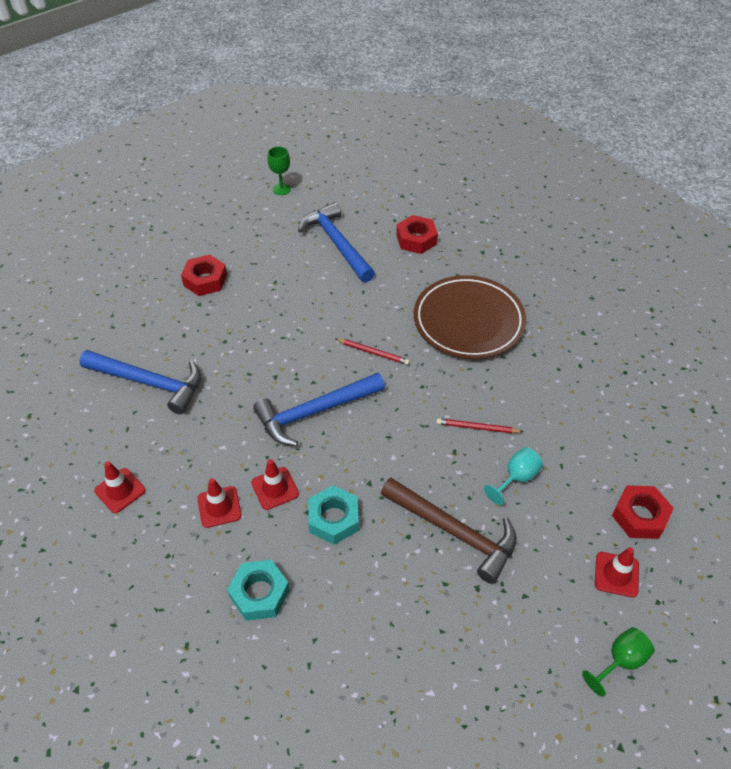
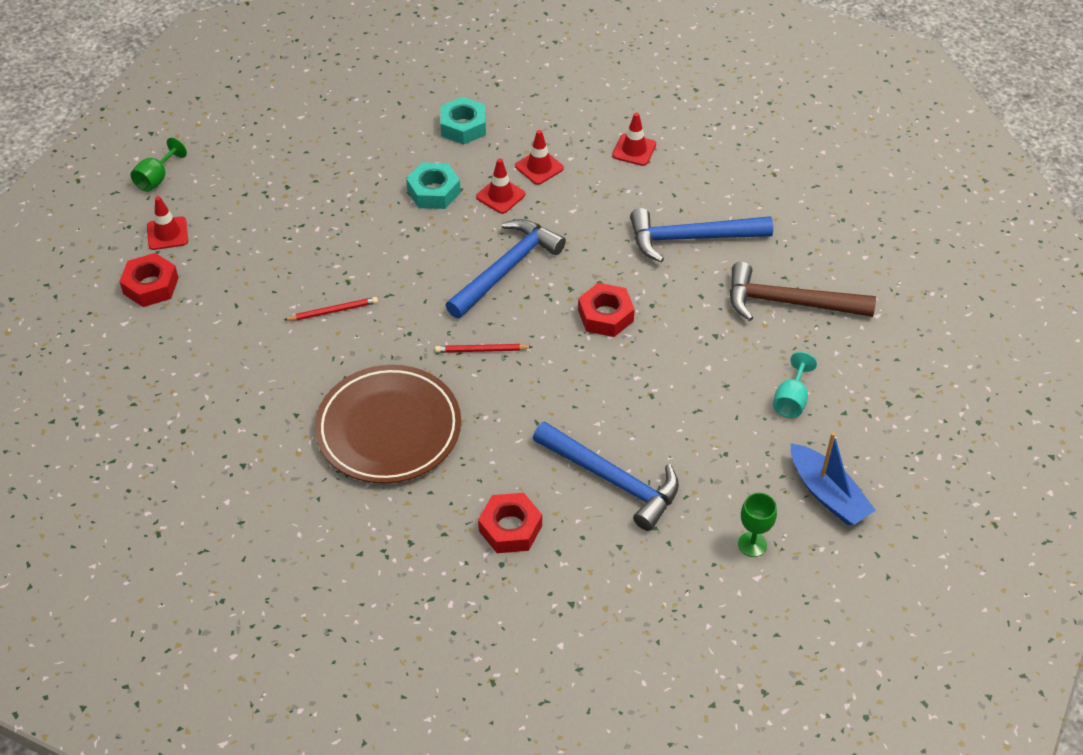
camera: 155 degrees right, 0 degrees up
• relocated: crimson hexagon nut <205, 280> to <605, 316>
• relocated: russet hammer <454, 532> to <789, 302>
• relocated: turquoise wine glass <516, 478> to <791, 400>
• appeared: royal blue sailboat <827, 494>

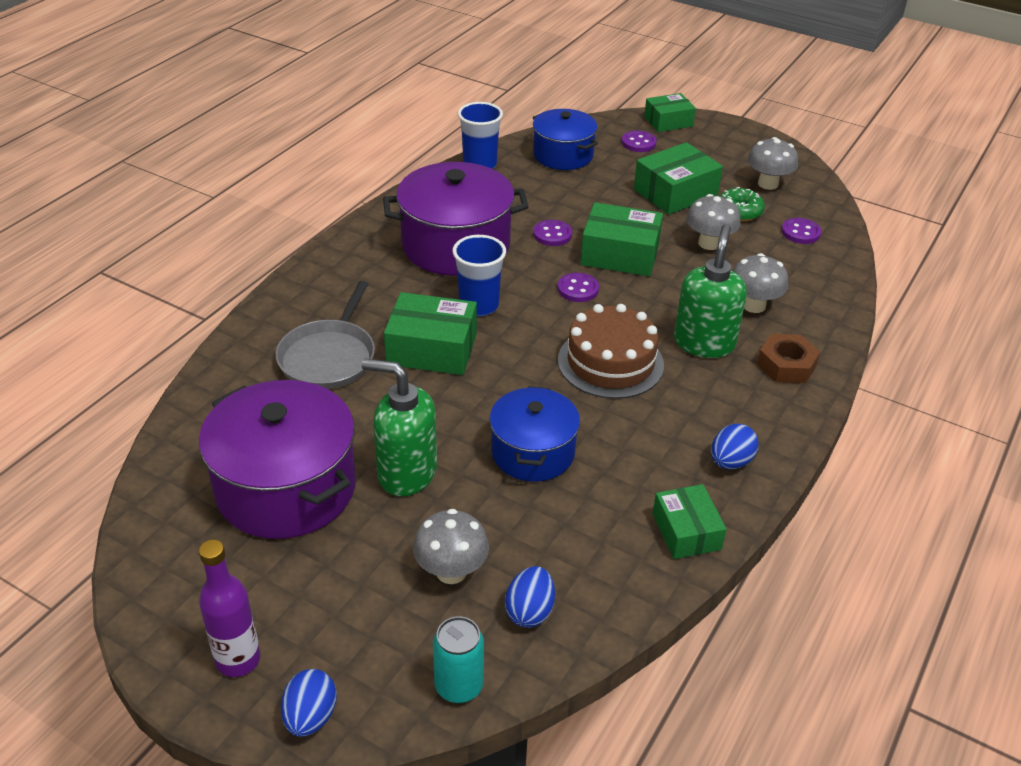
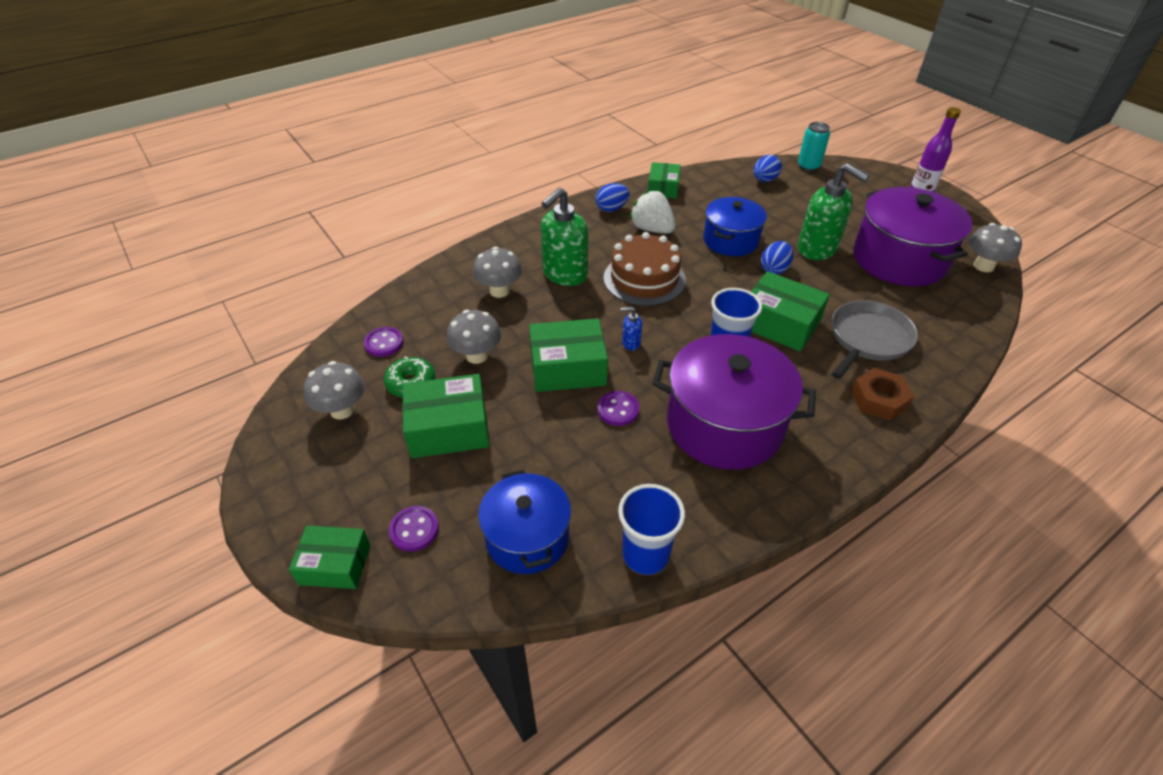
camera: 155 degrees left, 5 degrees up
• relocated: royal blue egg shape <310, 717> to <774, 269>
• relocated: grey toadstool <451, 571> to <983, 266>
• exchanged: purple button <578, 289> to royal blue soap pump <630, 343>
• spun: emerald package <620, 254> = <568, 368> 45 degrees counterclockwise
• relocated: russet hexagon nut <786, 365> to <879, 399>
• appeared: snow-white berry <652, 229>

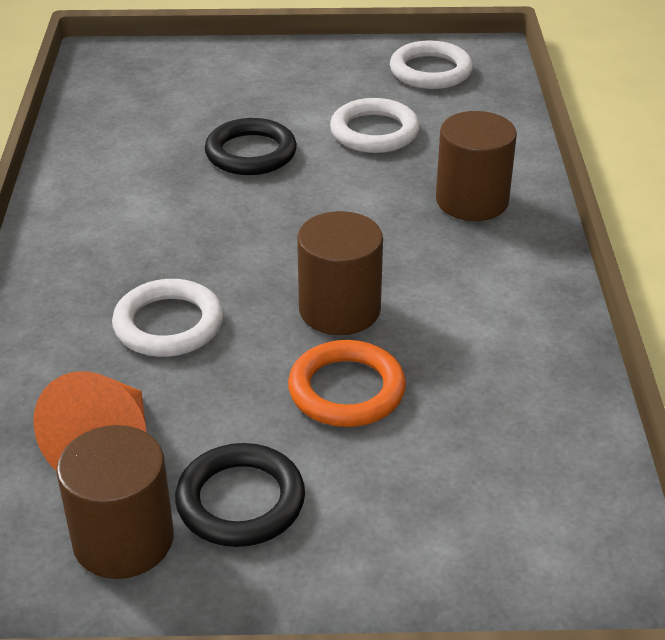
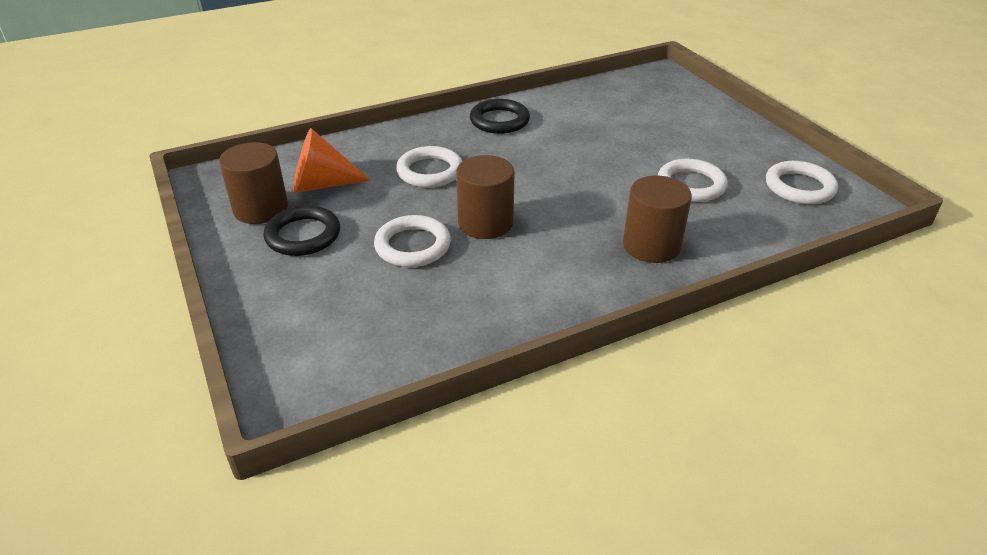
camera: 65 degrees right, 0 degrees up
• relocated: jet-black torus <251, 153> to <499, 120>
• colour: orange torus <346, 390> to snow-white torus <413, 246>

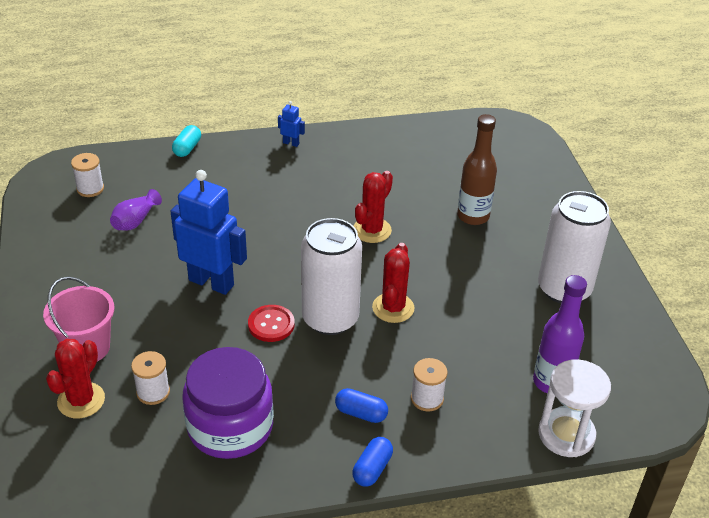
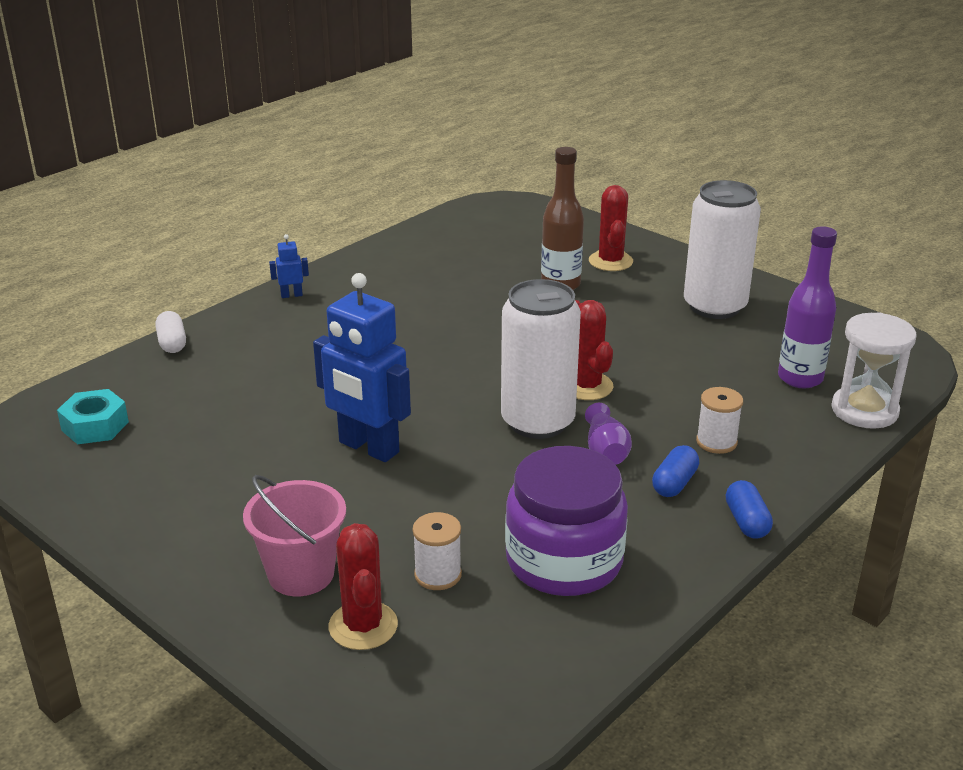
camera: 35 degrees left, 10 degrees down
• exchanged: snow-white spool <90, 189> to turquoise hexagon nut <95, 426>
• relocated: purple flower vase <135, 221> to <605, 451>
• spun: royal blue toy robot <211, 282> = <368, 448> 135 degrees counterclockwise
• colour: turquoise pill <187, 148> to snow-white pill <172, 343>
• missing: crimson button <271, 324>
• spun: royal blue pill <361, 413> = <674, 483> 45 degrees counterclockwise
• relocated: crimson saguaro cactus <372, 230> to <610, 261>

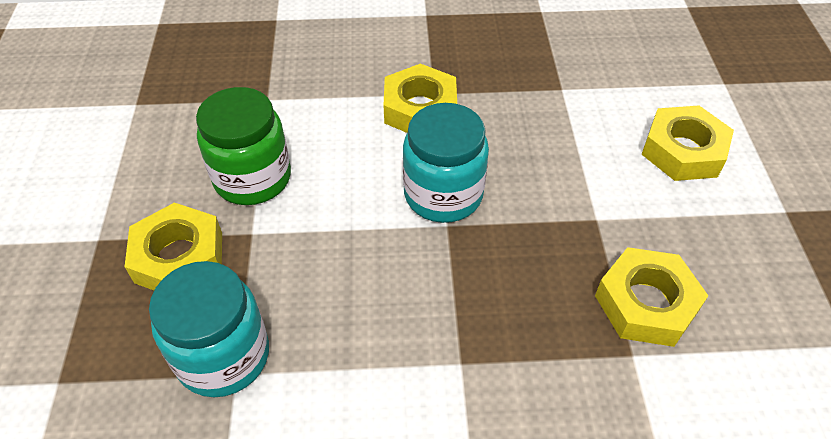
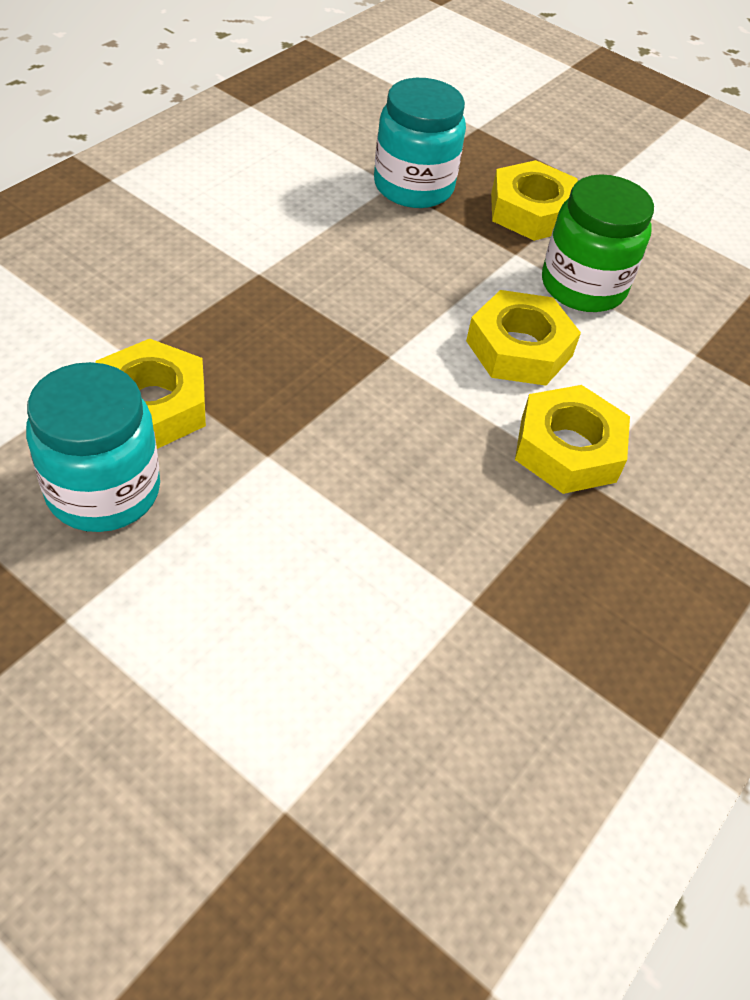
camera: 125 degrees right, 0 degrees up
• relocated: turquoise jar <443, 194> to <103, 490>
• relocated: yellow hexagon nut <683, 151> to <519, 348>

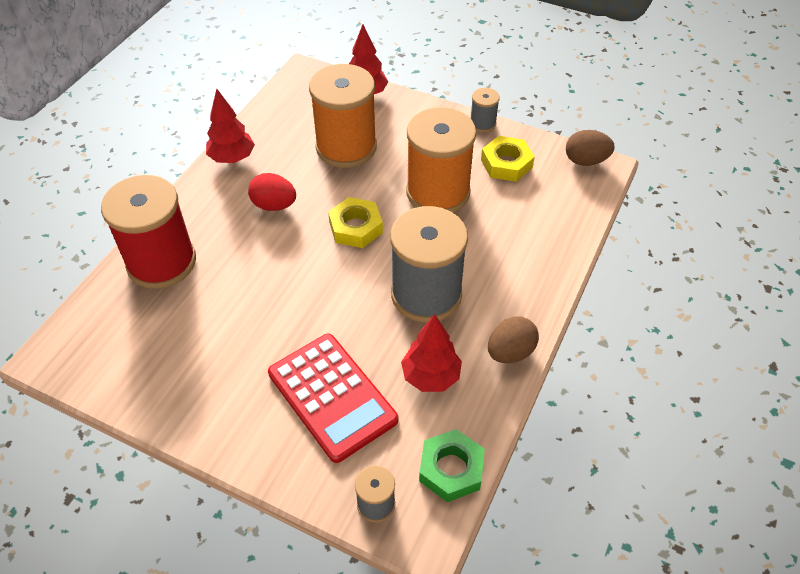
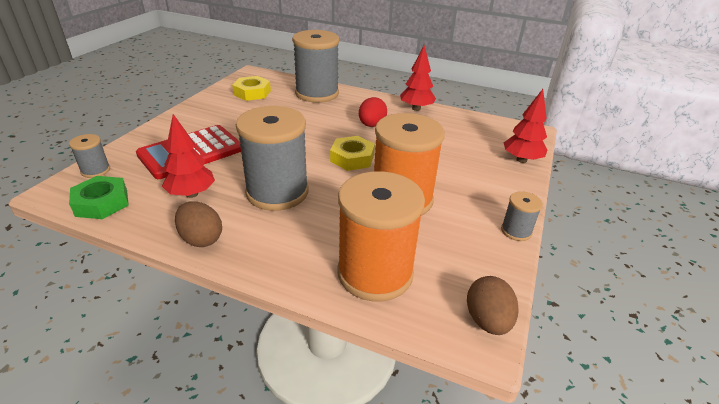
camera: 85 degrees right, 15 degrees down
• colour: crimson spool <161, 262> to grey spool <317, 93>
• relocated: orange spool <346, 147> to <375, 273>
• relocated: yellow hexagon nut <506, 163> to <252, 93>

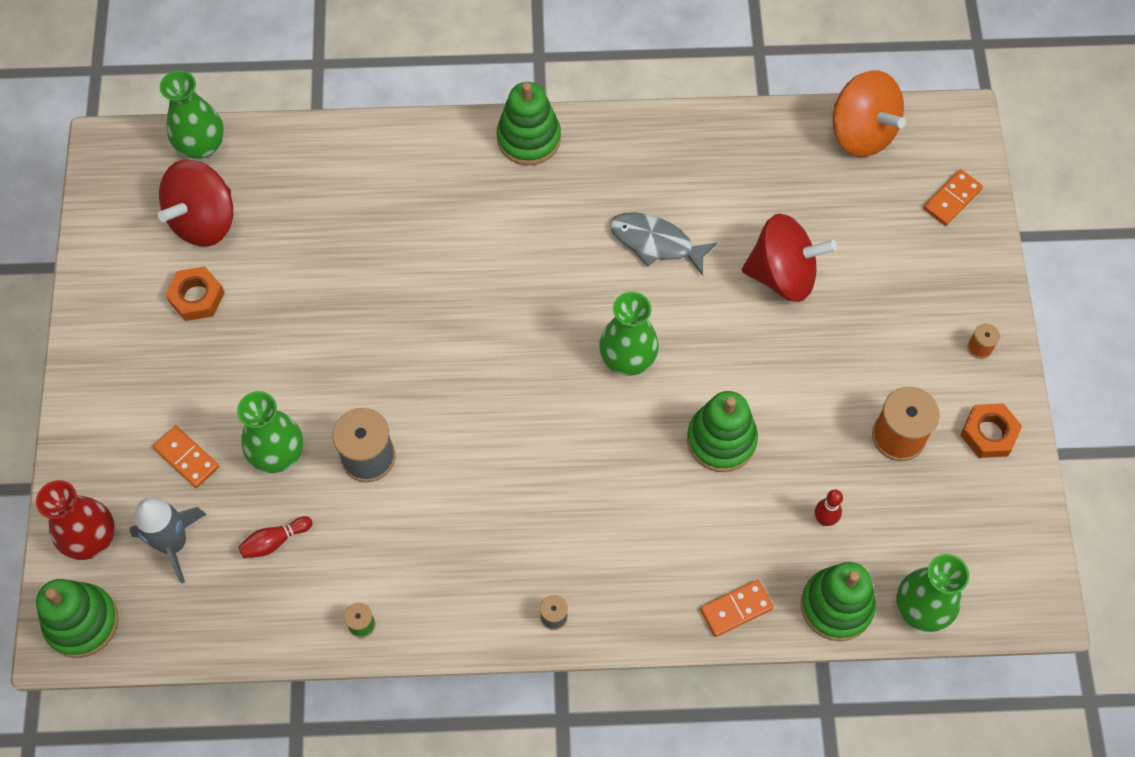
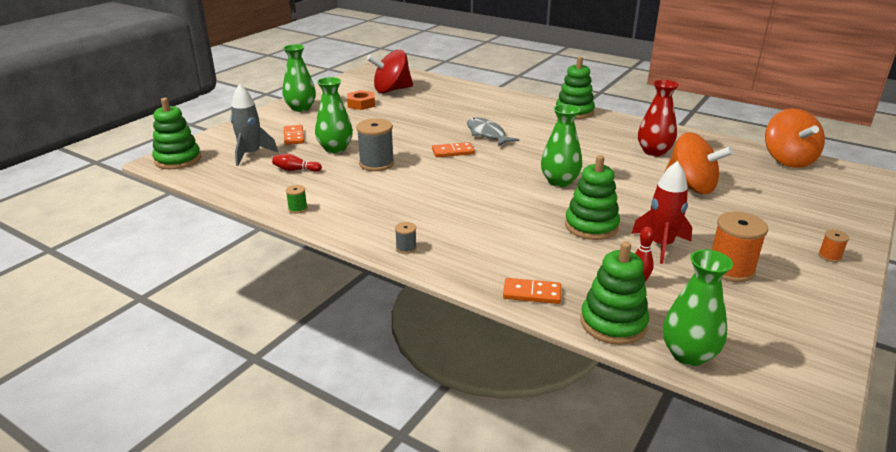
camera: 35 degrees right, 35 degrees down
• relocated: crimson flower vase <91, 538> to <654, 152>
• relocated: emerald flower vase <201, 145> to <301, 108>
• relocated: grey fish figure <656, 243> to <487, 134>
• colour: crimson spinning top <782, 275> to orange spinning top <691, 186>
• relocated: orange domino tile <952, 199> to <453, 152>
• missing: orange hexagon nut <989, 433>
• appeared: crimson rocket <661, 245>

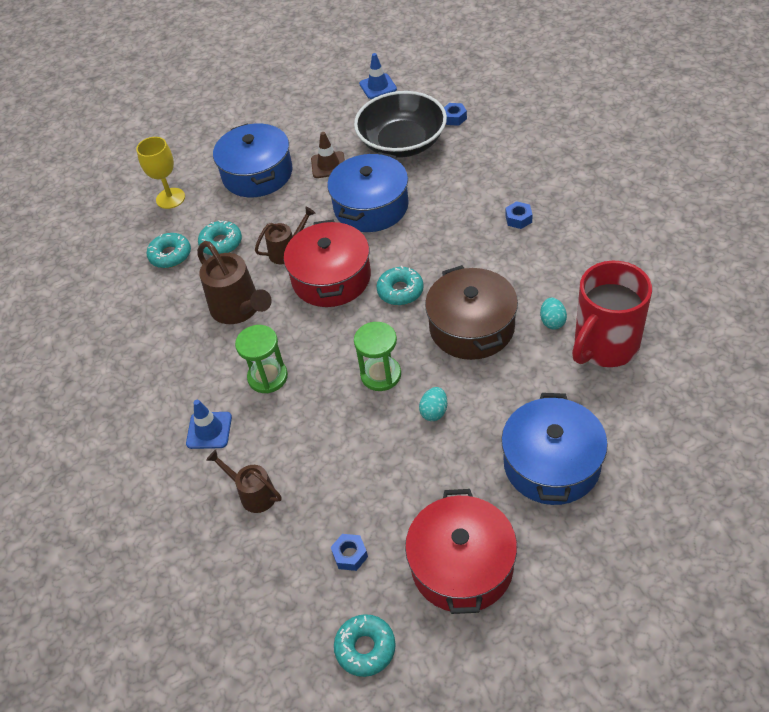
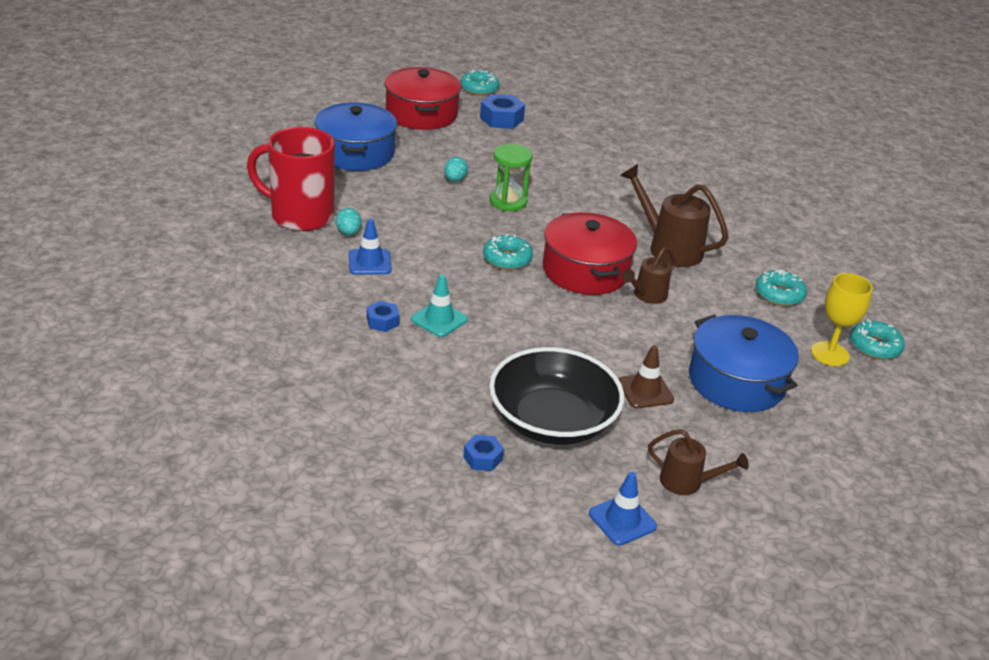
camera: 160 degrees right, 15 degrees down
• relocated: royal blue traffic cone <209, 430> to <369, 262>
• relocated: turquoise glazed donut <221, 243> to <874, 346>
• relocated: russet watering can <253, 493> to <687, 482>
• missing: emerald sand timer <268, 377>
• missing: royal blue cooking pot <371, 207>
• size: royal blue hexagon nut <350, 555> = <501, 119> x1.69
• missing: russet cooking pot <471, 327>
• spun: crimson tea mug <604, 346> = <300, 215> 105 degrees counterclockwise
• appeared: turquoise traffic cone <439, 319>

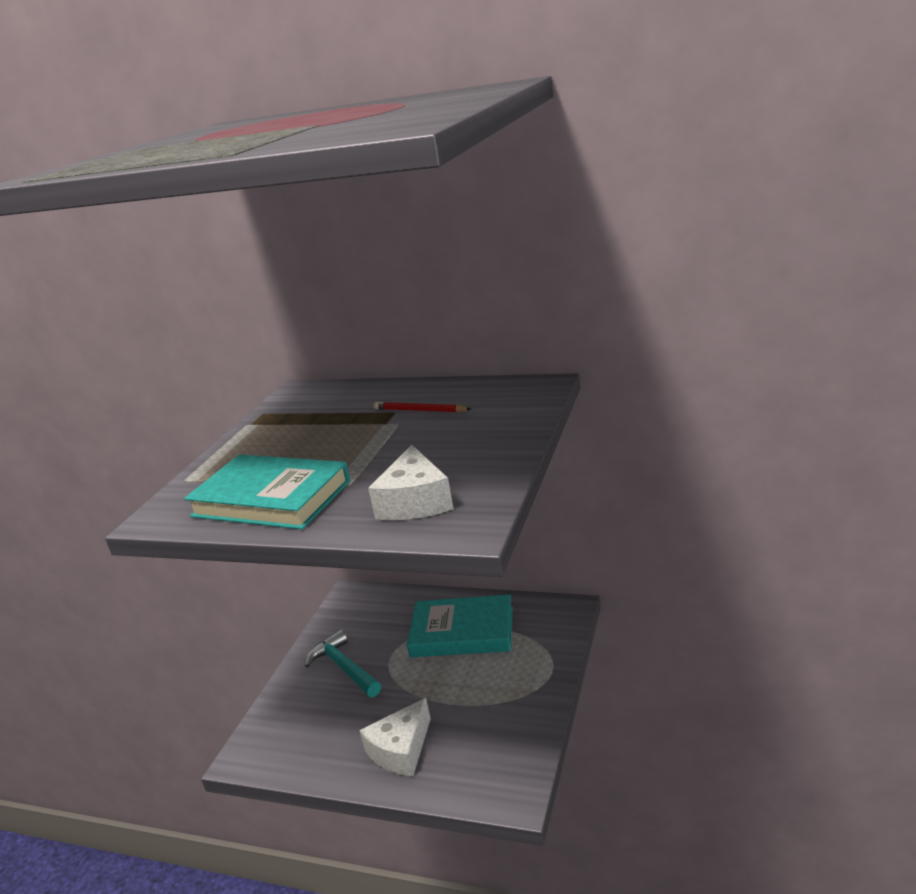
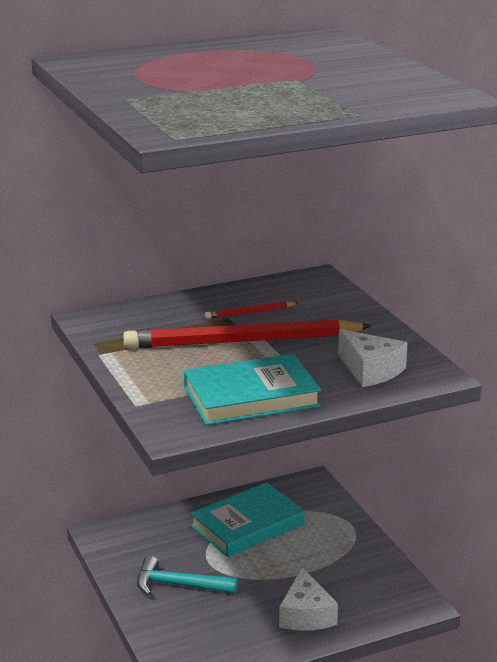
camera: 45 degrees left, 0 degrees up
• appeared: crimson lead pencil <243, 341>

